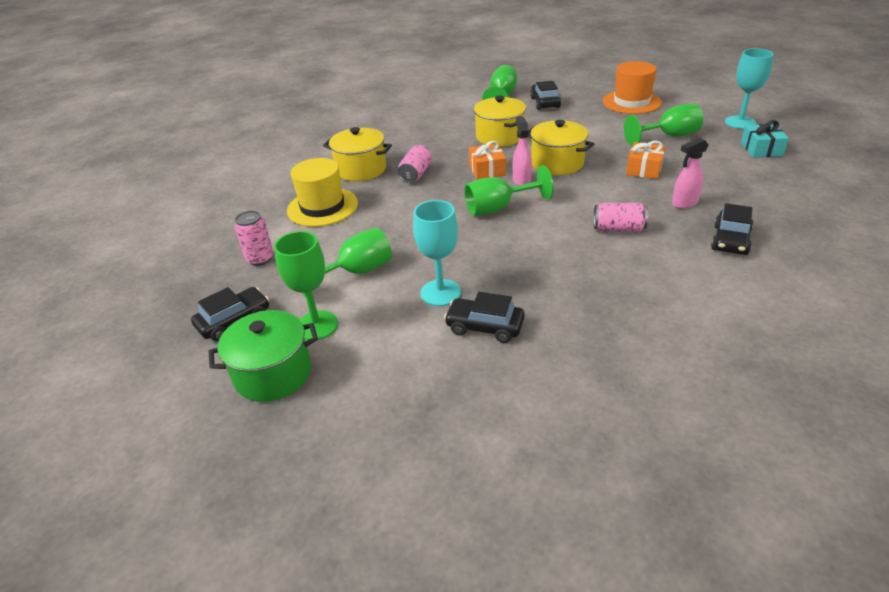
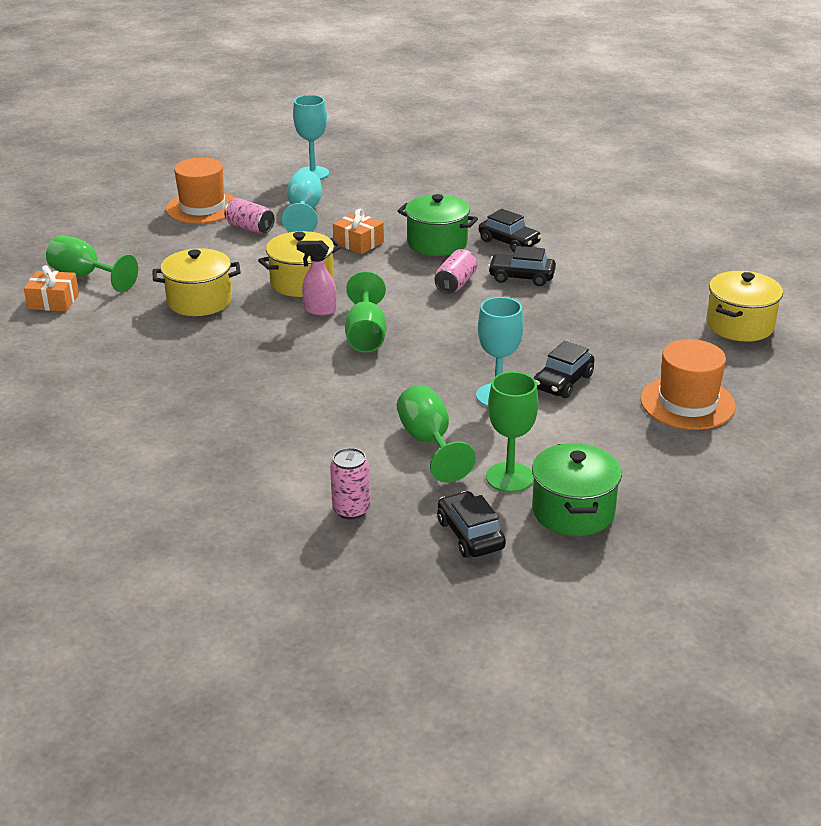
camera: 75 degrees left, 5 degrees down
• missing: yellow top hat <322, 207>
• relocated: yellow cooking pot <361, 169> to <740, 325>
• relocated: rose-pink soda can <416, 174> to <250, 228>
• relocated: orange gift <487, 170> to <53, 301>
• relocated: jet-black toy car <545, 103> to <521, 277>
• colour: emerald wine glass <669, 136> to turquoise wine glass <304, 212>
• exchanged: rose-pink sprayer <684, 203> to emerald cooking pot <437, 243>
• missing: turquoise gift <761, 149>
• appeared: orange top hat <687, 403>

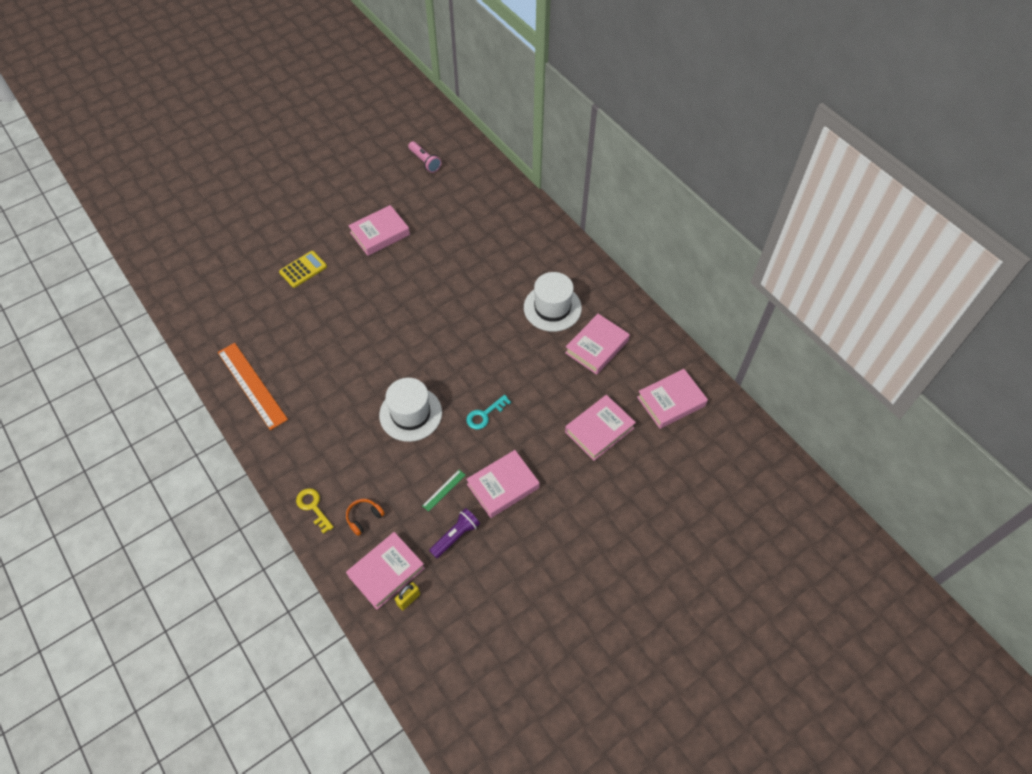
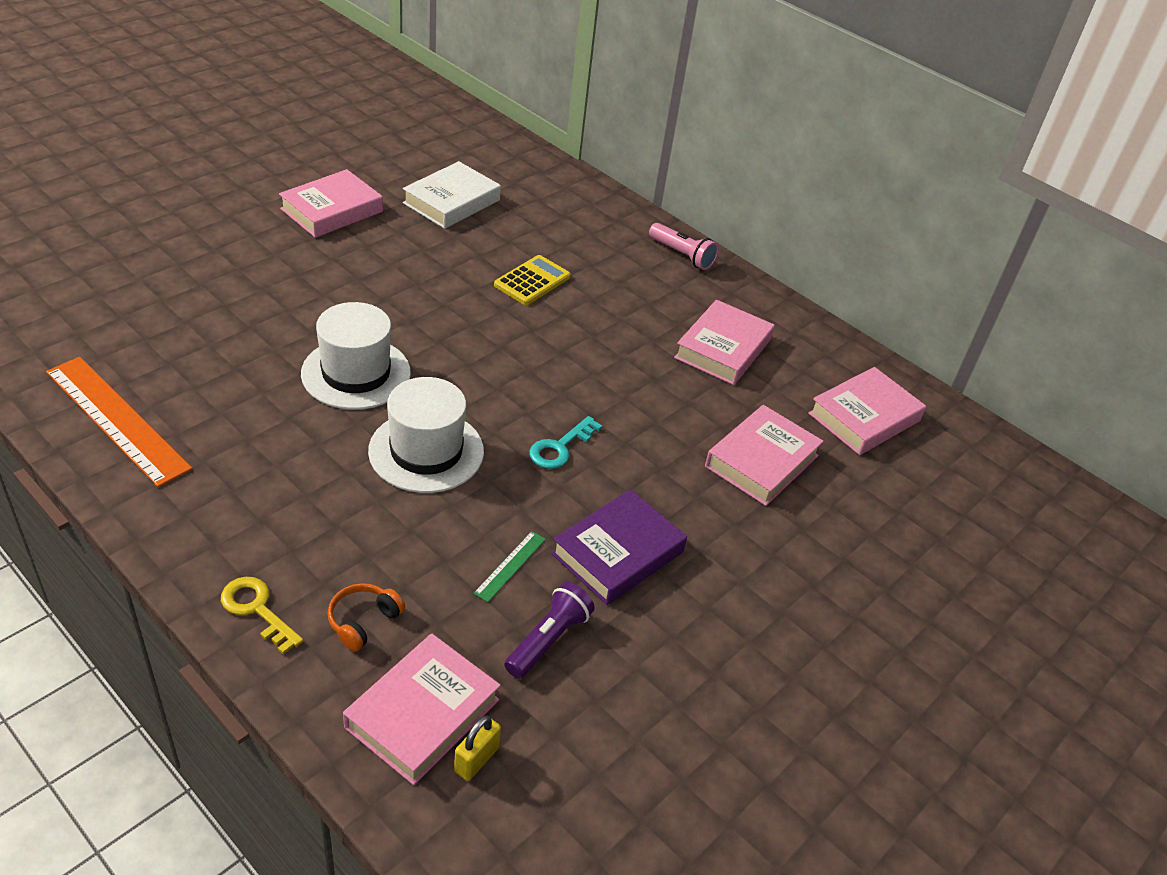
camera: 15 degrees left, 15 degrees down
• relocated: yellow adding machine <303, 269> to <532, 281>
• relocated: rose-pink torch <425, 161> to <682, 255>
• colour: rose-pink hardcover <503, 486> to purple hardcover <618, 553>
• relocated: snow-white top hat <552, 308> to <356, 373>
• appeared: snow-white hardcover <452, 202>

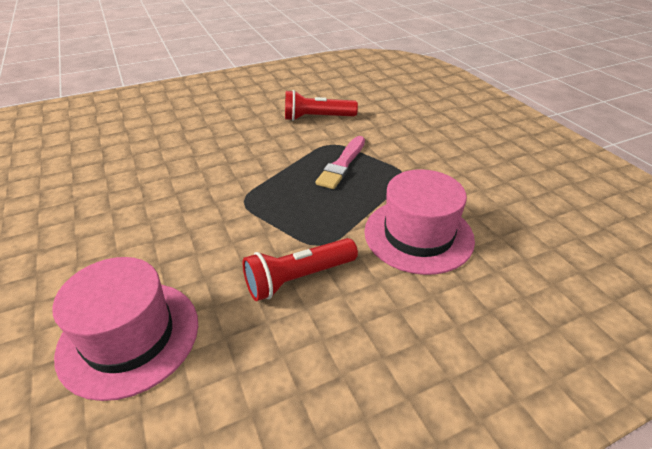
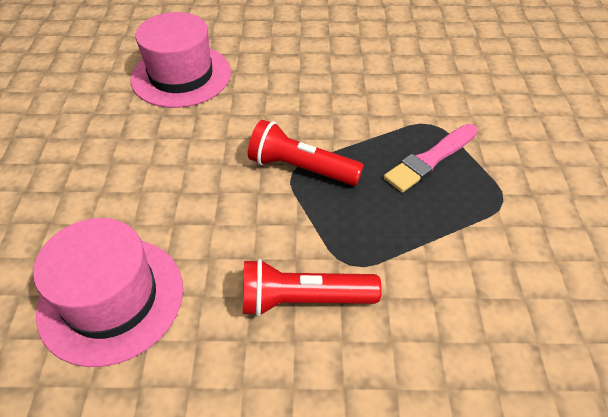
camera: 25 degrees right, 10 degrees up
• relocated: crimson torch <317, 118> to <301, 168>
• relocated: rose-pink top hat <418, 235> to <181, 75>

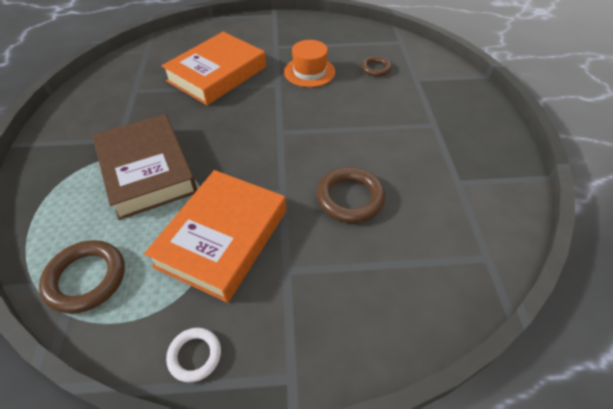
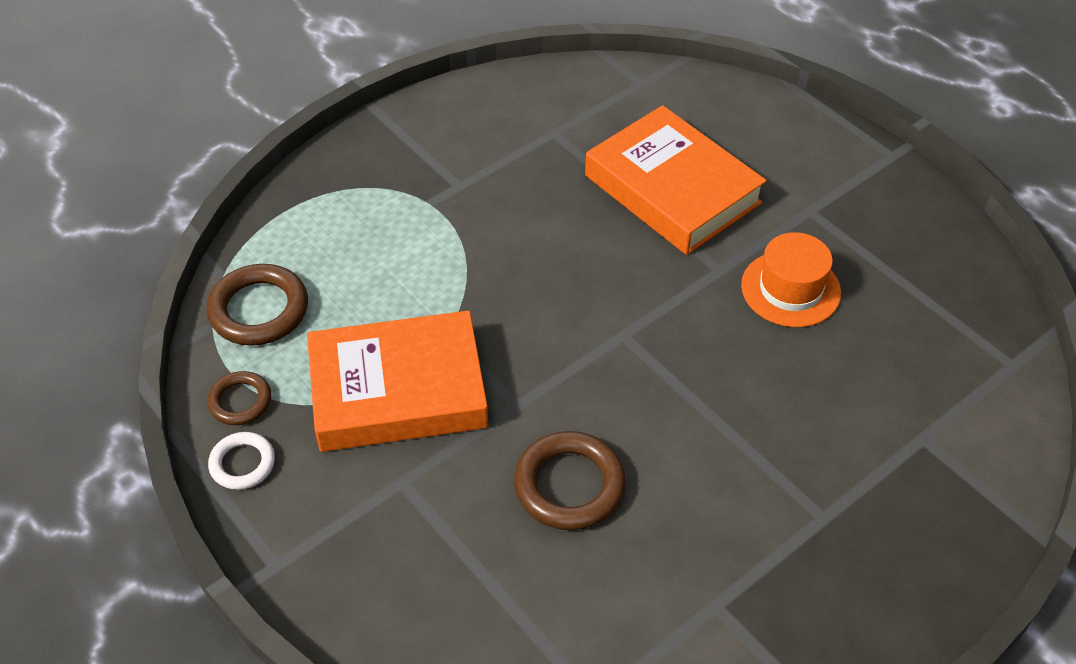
camera: 55 degrees right, 0 degrees up
• missing: russet hardcover <147, 171>
• spun: orange hardcover <217, 74> = <672, 189> 45 degrees clockwise
• relocated: russet torus <375, 68> to <240, 401>

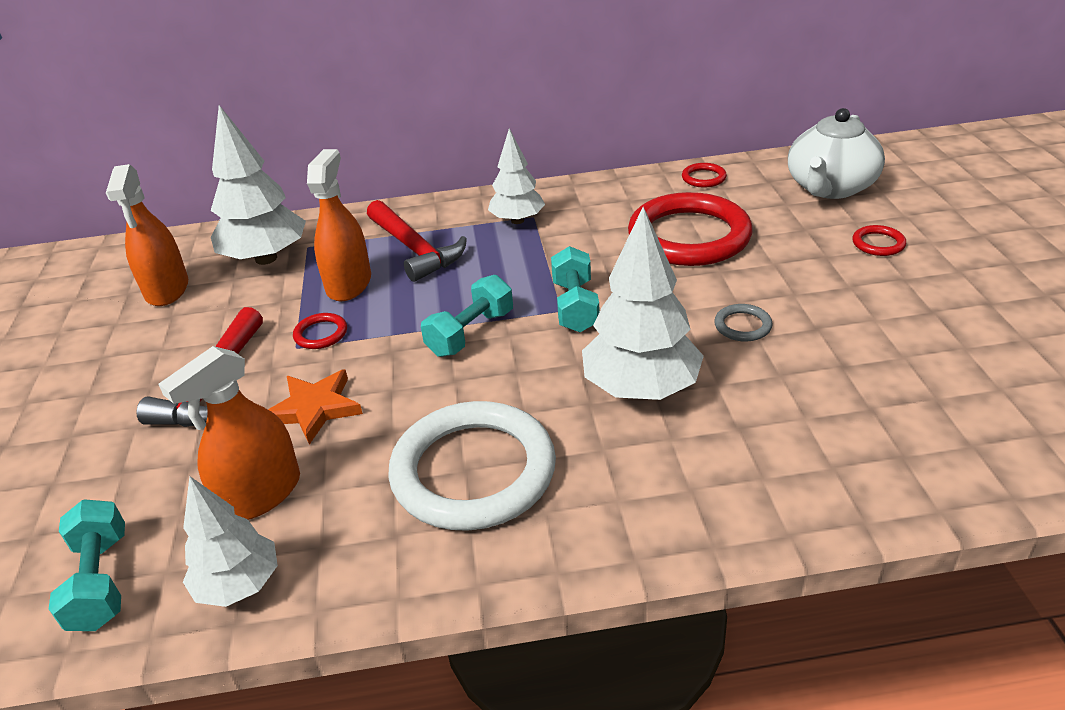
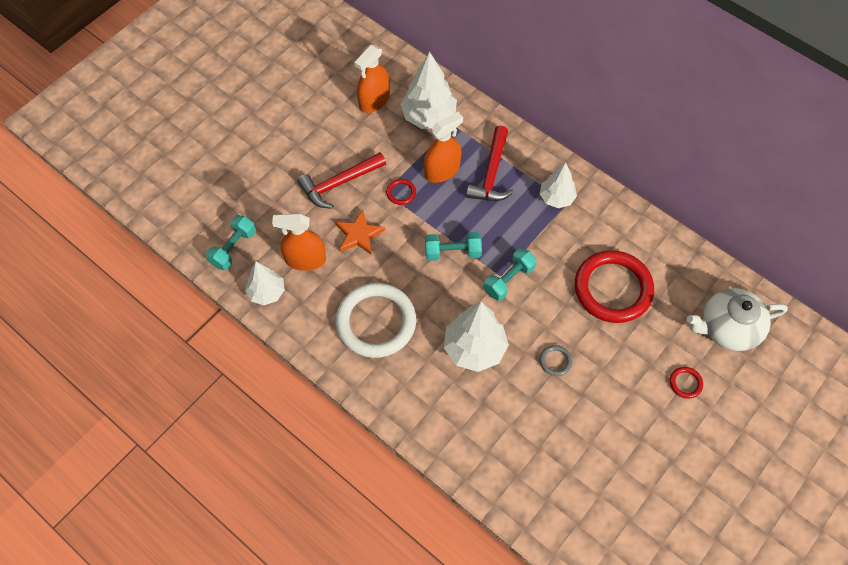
camera: 45 degrees right, 25 degrees up
• missing: crimson torus <703, 178>

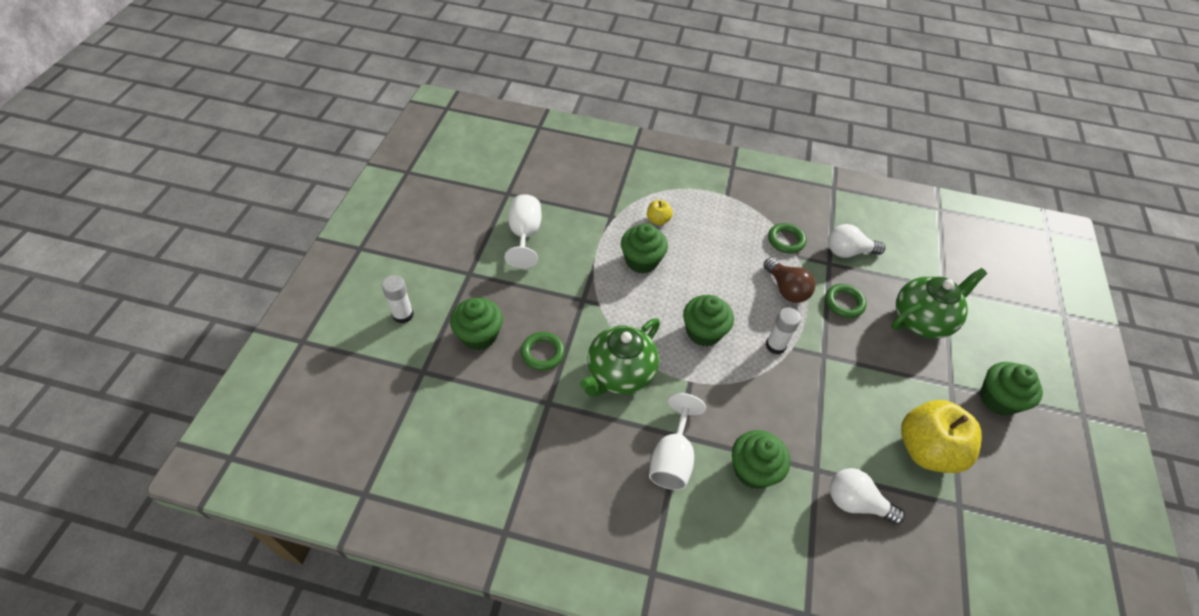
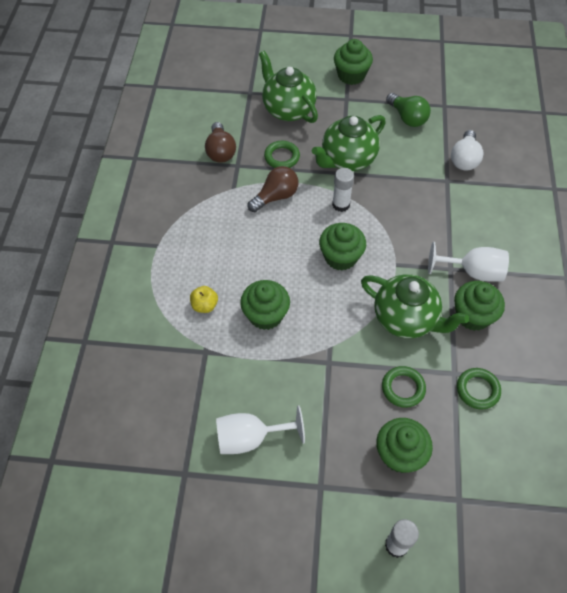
camera: 95 degrees left, 5 degrees up
• relocated: emerald cupcake <753, 470> to <473, 316>
• relocated: emerald torus <786, 240> to <477, 390>
• colour: snow-white bulb <848, 252> to russet bulb <220, 151>
• exchanged: yellow apple fruit <926, 450> to emerald bulb <407, 118>
• appeared: emerald tea pot <347, 160>

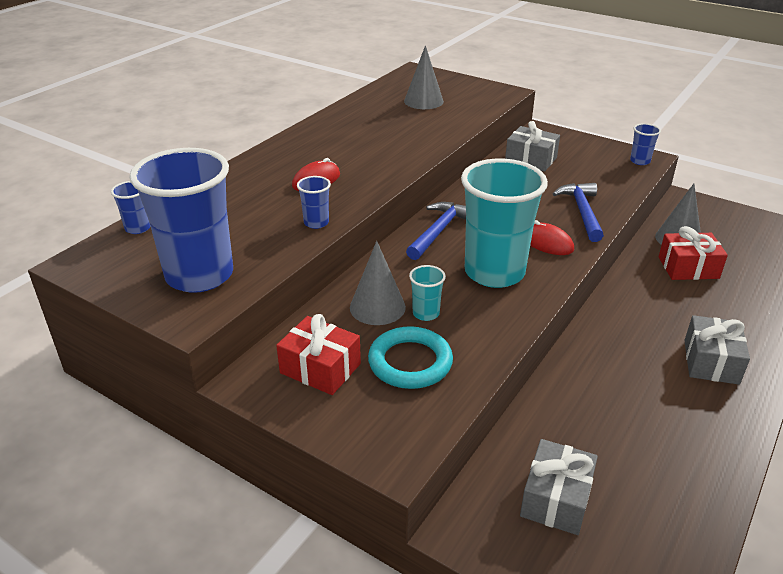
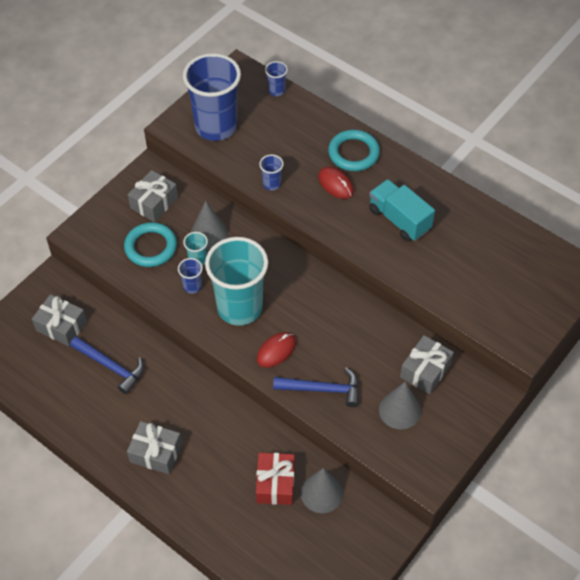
camera: 95 degrees right, 20 degrees up
• colour: crimson gift <320, 368> to grey gift <154, 203>
• relocated: grey cone <423, 101> to <399, 410>
• relocated: royal blue hammer <438, 231> to <111, 366>
• relocated: royal blue beaker <640, 161> to <192, 286>
• appeared: turquoise torus <353, 153>
• appeared: turquoise lorry <399, 219>

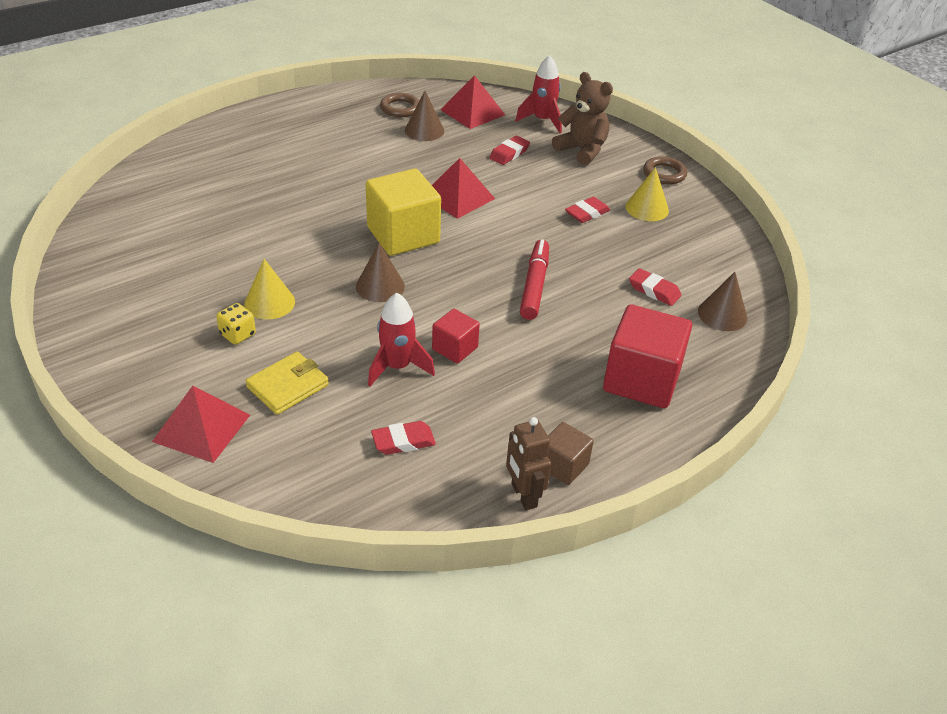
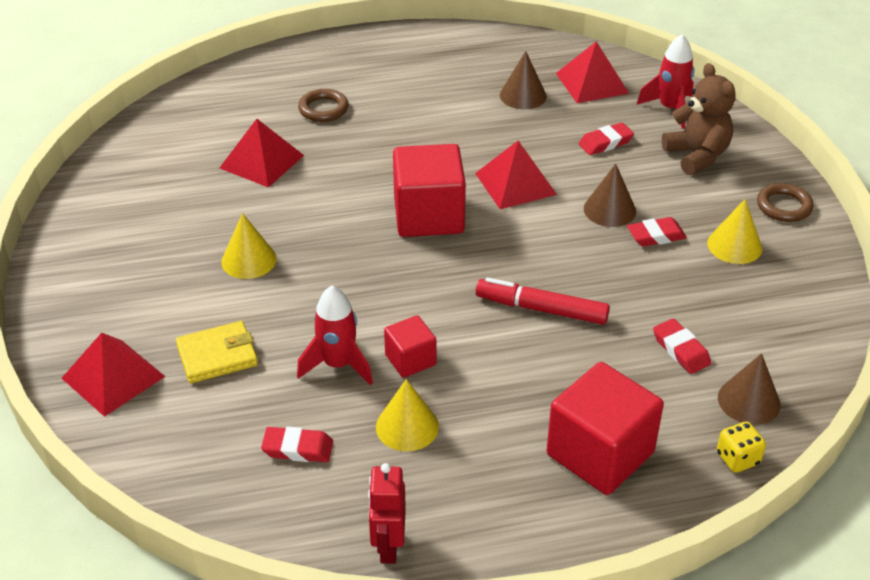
camera: 25 degrees right, 0 degrees up
• relocated: yellow game die <238, 335> to <737, 458>
• relocated: russet cone <380, 286> to <609, 210>
• colour: yellow block <403, 235> to crimson block <428, 216>
• relocated: russet torus <400, 108> to <323, 109>
• colour: russet toy robot <523, 496> to crimson toy robot <388, 546>
• spun: crimson marker <534, 285> = <541, 309> 105 degrees counterclockwise
• missing: russet block <563, 466>
• appeared: crimson pyramid shape <261, 161>
• appeared: yellow cone <407, 426>

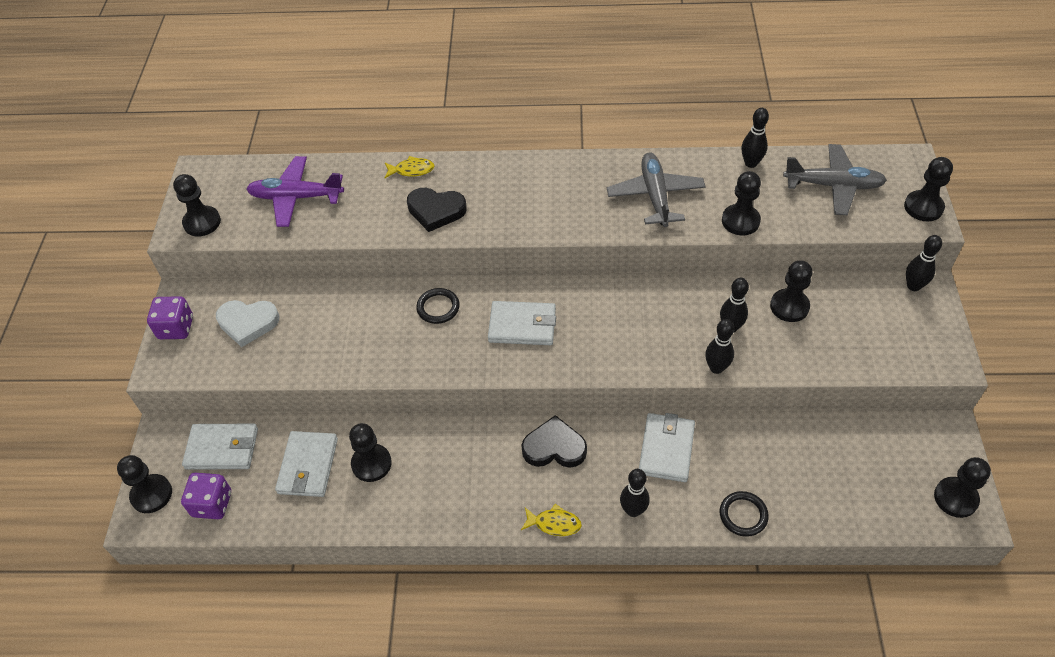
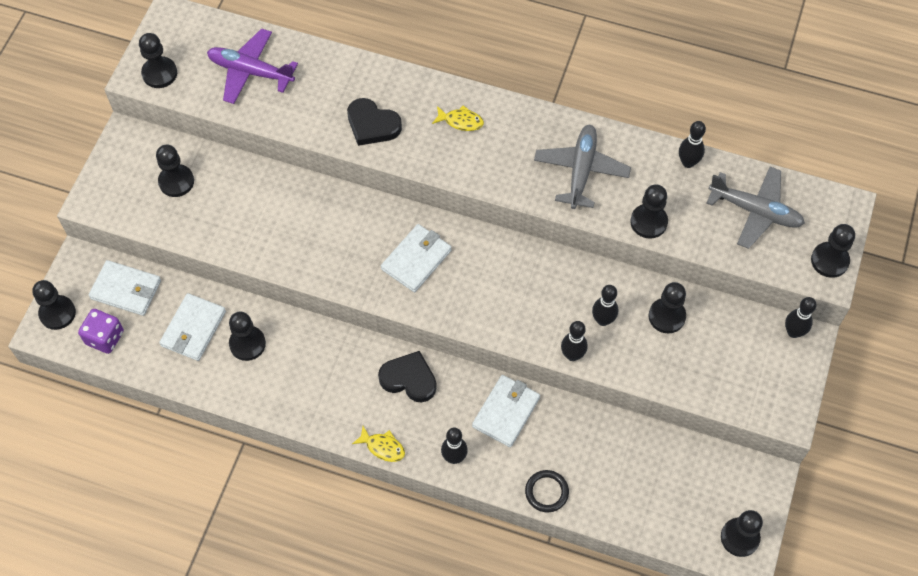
camera: 15 degrees right, 10 degrees up
• missing: purple game die <176, 328>
• exchanged: snow-white heart shape <248, 323> to jet-black pawn <176, 181>
• relocated: yellow fish figure <412, 170> to <461, 121>
• missing: jet-black torus <438, 307>
• spun: snow-white card wallet <522, 326> = <416, 259> 75 degrees counterclockwise

